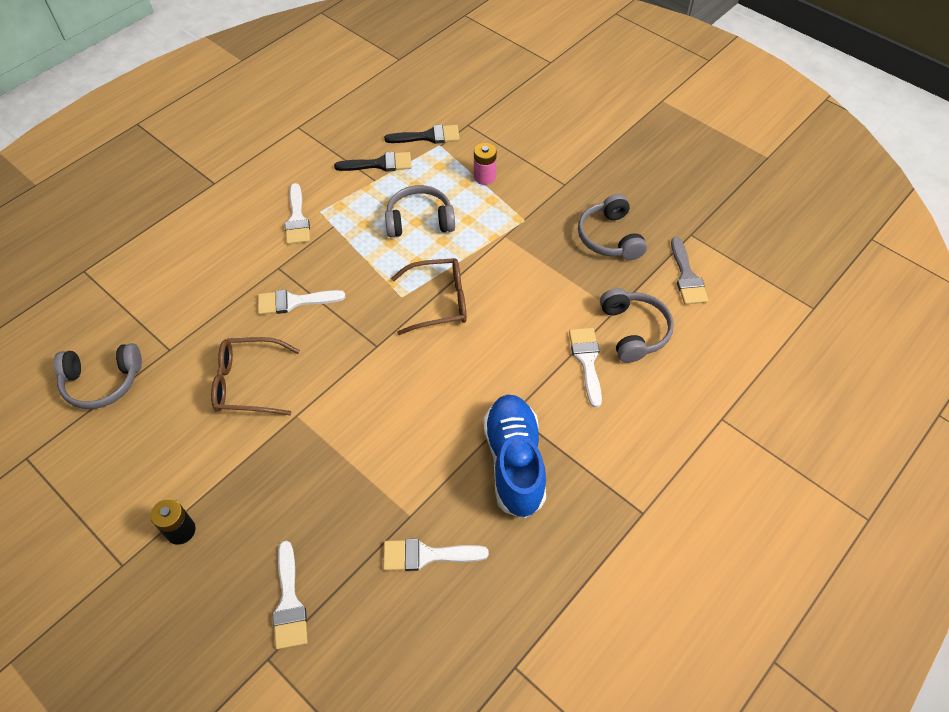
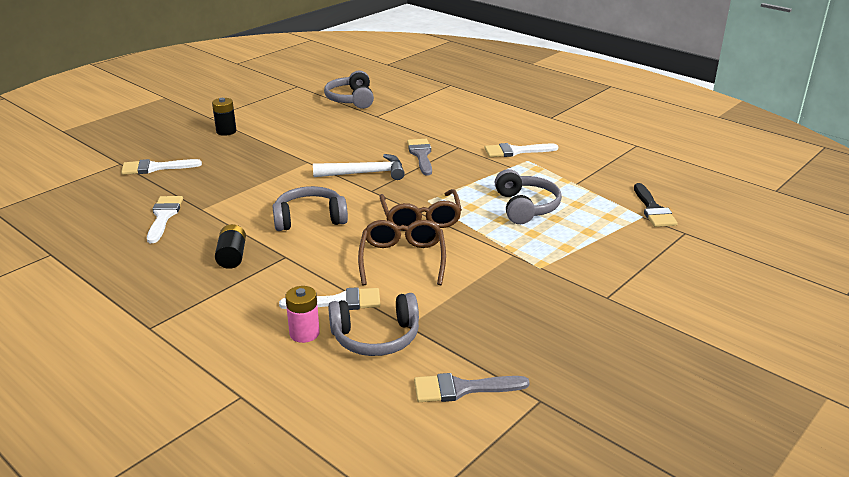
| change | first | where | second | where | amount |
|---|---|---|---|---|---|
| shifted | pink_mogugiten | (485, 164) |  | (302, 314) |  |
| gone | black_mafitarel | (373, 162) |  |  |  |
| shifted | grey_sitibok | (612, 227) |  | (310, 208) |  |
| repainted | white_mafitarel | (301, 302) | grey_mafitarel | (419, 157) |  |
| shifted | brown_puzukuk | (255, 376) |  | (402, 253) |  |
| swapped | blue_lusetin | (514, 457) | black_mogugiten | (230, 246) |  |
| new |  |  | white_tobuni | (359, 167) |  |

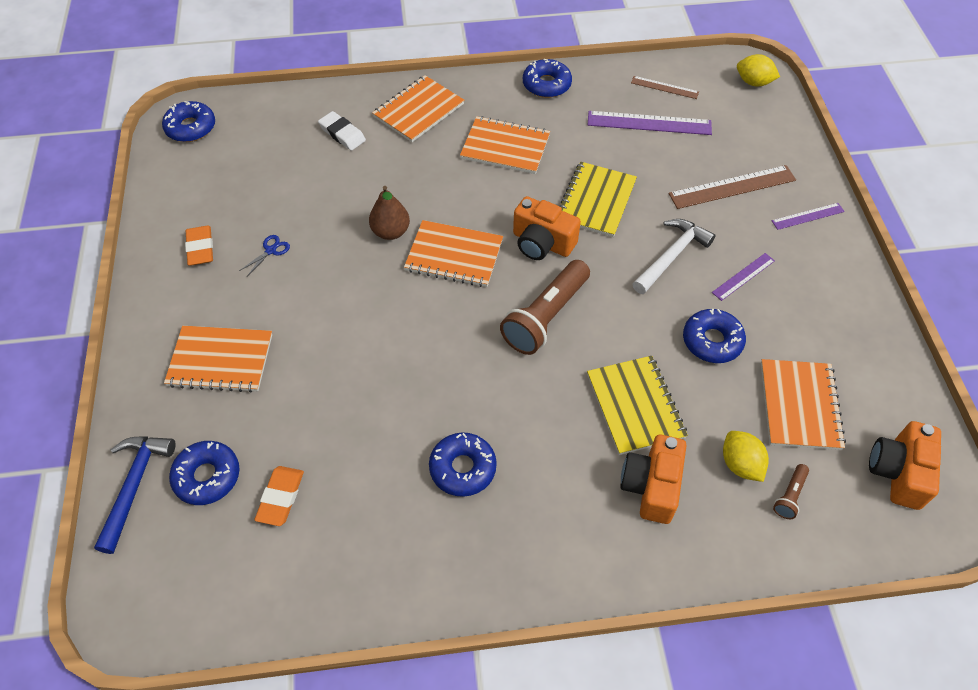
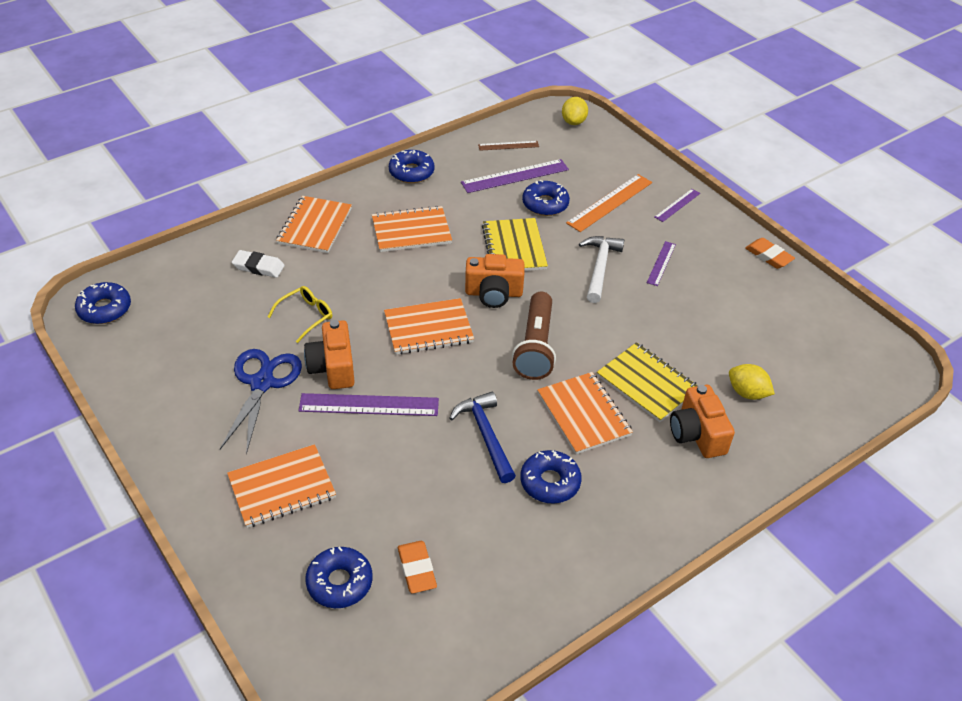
| change | first | where | second | where | amount |
|---|---|---|---|---|---|
| rotated | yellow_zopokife | (758, 70) |  | (575, 111) | 75 degrees counterclockwise |
| repainted | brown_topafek | (732, 187) | orange_topafek | (609, 203) |  |
| gone | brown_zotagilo | (389, 213) |  |  |  |
| shifted | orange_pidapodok | (199, 245) |  | (770, 253) |  |
| scaled | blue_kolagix | (264, 255) |  | (261, 402) | x2.39 |
| shifted | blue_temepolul | (714, 336) |  | (546, 198) |  |
| shifted | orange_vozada | (803, 404) |  | (585, 413) |  |
| shifted | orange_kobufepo | (905, 465) |  | (329, 354) |  |
| shifted | blue_tobuni | (134, 495) |  | (482, 437) |  |
| gone | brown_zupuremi | (791, 491) |  |  |  |
| new |  |  | yellow_puzukuk | (300, 314) |  |
| new |  |  | purple_topafek | (368, 404) |  |

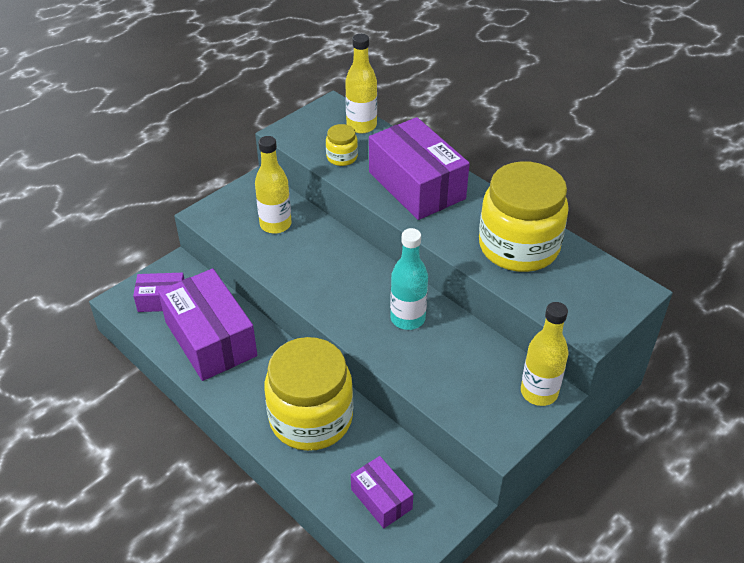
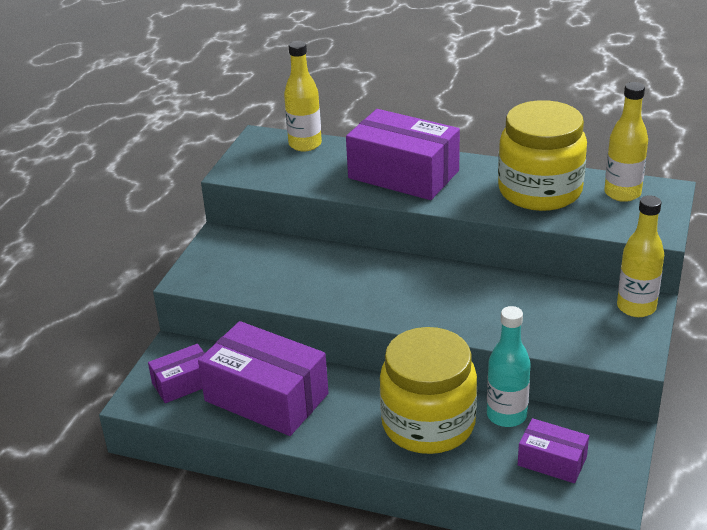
| change | first | where | second | where | amount |
|---|---|---|---|---|---|
| gone | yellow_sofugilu | (342, 145) |  |  |  |
| shifted | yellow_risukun | (273, 185) |  | (626, 142) |  |
| shifted | turquoise_risukun | (409, 279) |  | (509, 366) |  |

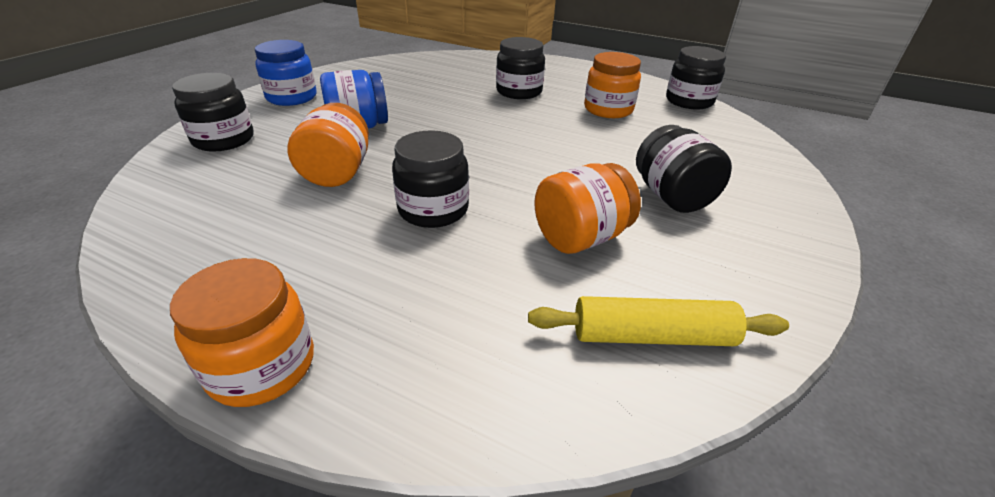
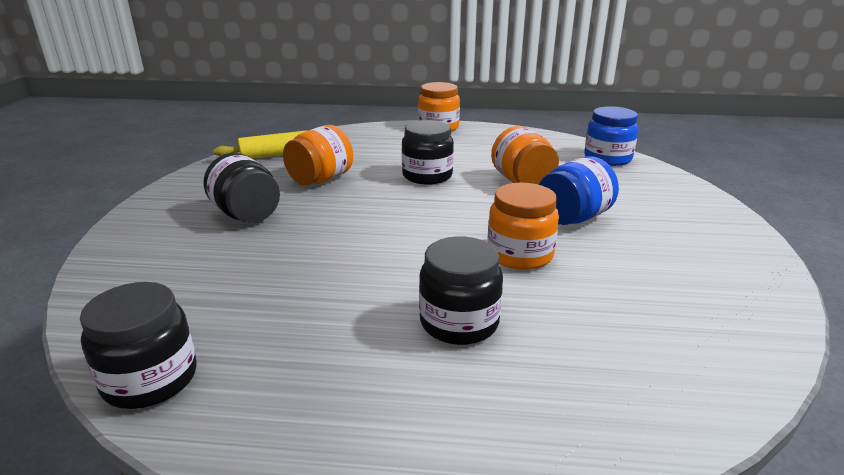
| change | first | where | second | where | amount |
|---|---|---|---|---|---|
| shifted | blue_sofugilu | (286, 73) |  | (611, 136) |  |
| shifted | orange_sofugilu | (612, 85) |  | (523, 226) |  |
| gone | black_sofugilu | (213, 112) |  |  |  |

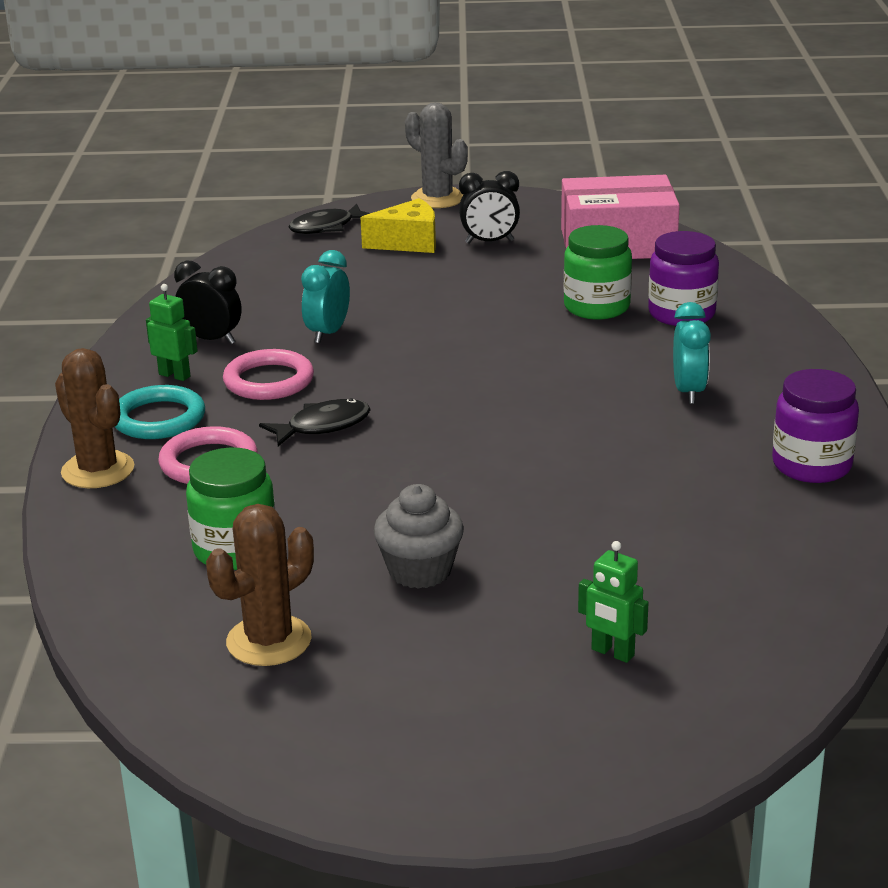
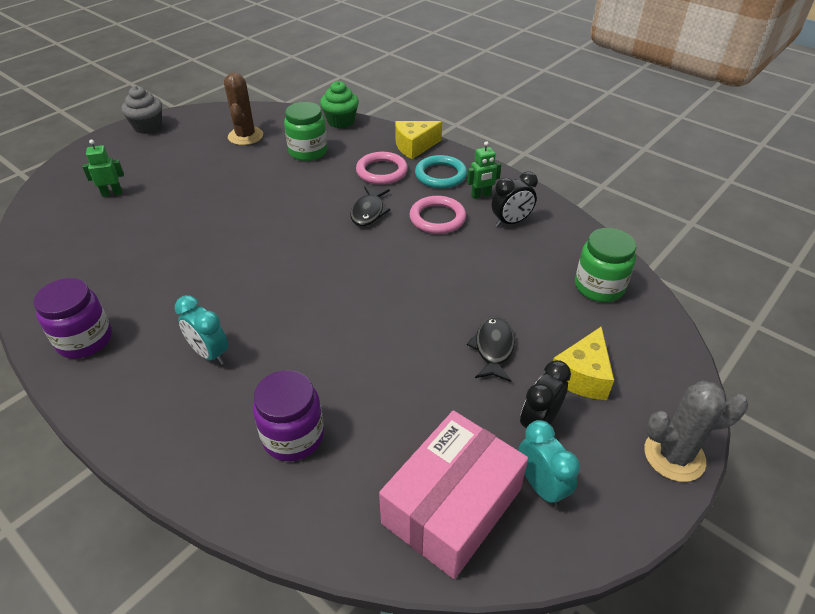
| change | first | where | second | where | amount |
|---|---|---|---|---|---|
| shifted | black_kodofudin | (329, 219) |  | (491, 349) |  |
| shifted | green_sofugilu | (598, 272) |  | (606, 265) |  |
| shifted | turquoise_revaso | (325, 297) |  | (549, 463) |  |
| swapped | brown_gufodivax | (94, 418) | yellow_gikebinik | (418, 140) |  |
| shifted | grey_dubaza | (419, 536) |  | (142, 110) |  |
| new |  |  | green_dubaza | (339, 104) |  |

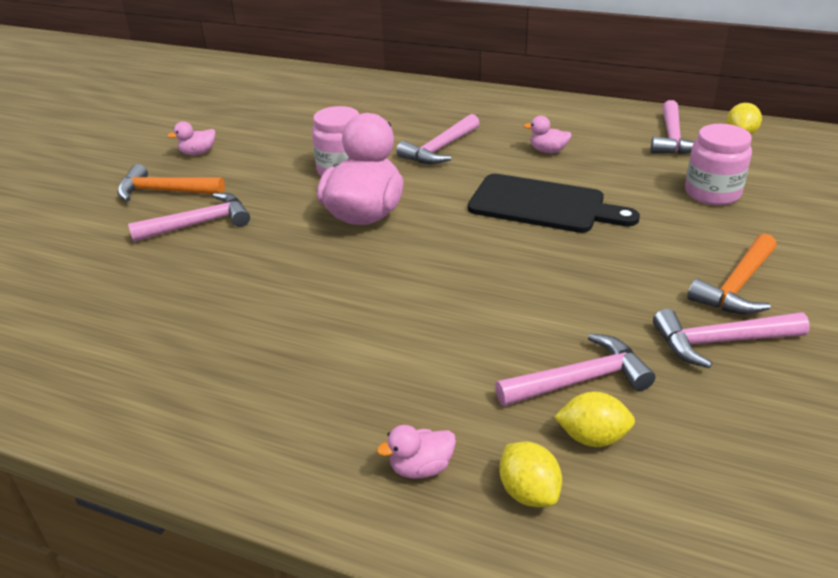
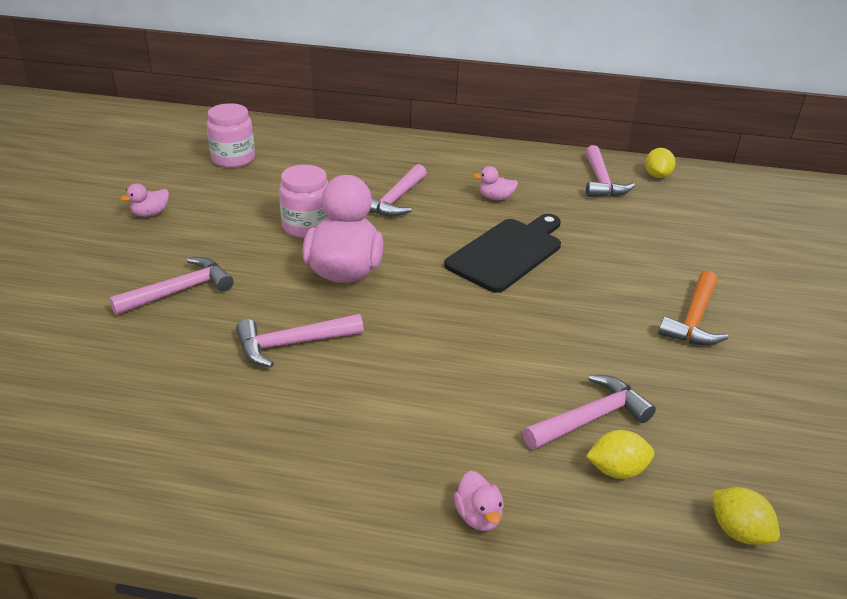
| change | first | where | second | where | amount |
|---|---|---|---|---|---|
| shifted | pink_sofugilu | (718, 164) |  | (231, 135) |  |
| gone | orange_tobuni | (171, 182) |  |  |  |
| rotated | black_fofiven | (554, 203) |  | (502, 253) | 60 degrees counterclockwise |
| shifted | pink_tobuni | (731, 338) |  | (300, 340) |  |
| rotated | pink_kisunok | (416, 452) |  | (479, 501) | 75 degrees counterclockwise |
| shifted | yellow_zopokife | (530, 474) |  | (746, 516) |  |

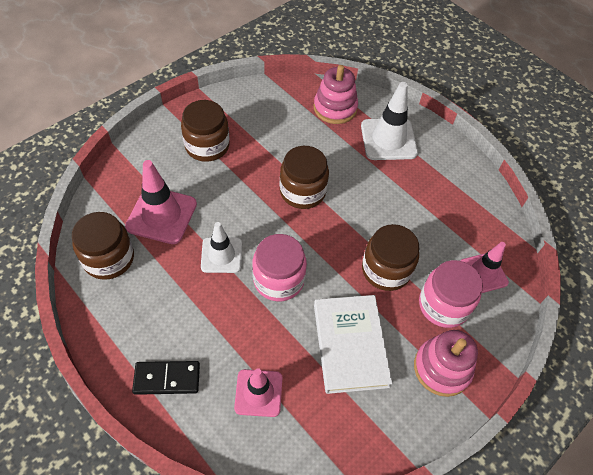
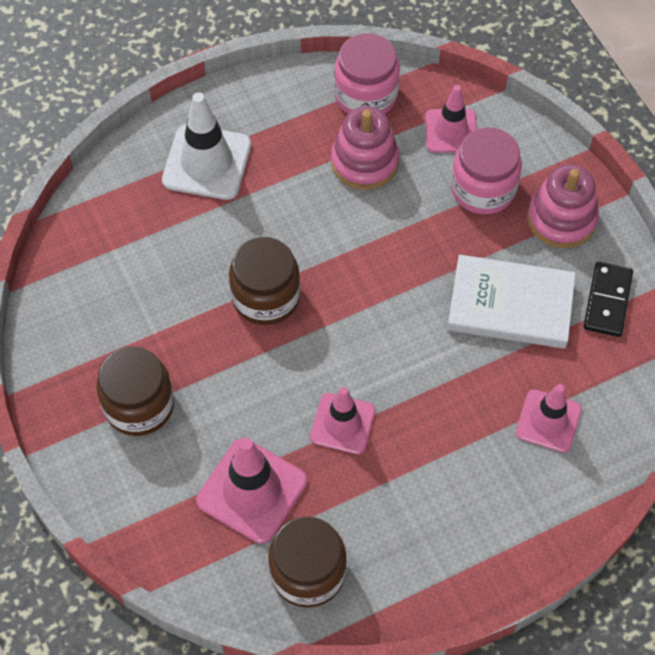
| change | first | where | second | where | amount |
|---|---|---|---|---|---|
| shifted | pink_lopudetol | (336, 94) |  | (365, 148) |  |
| repainted | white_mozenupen | (221, 247) | pink_mozenupen | (342, 420) |  |
| gone | brown_sofugilu | (390, 257) |  |  |  |
| shifted | pink_sofugilu | (279, 267) |  | (367, 73) |  |
| shifted | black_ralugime | (166, 378) |  | (608, 299) |  |

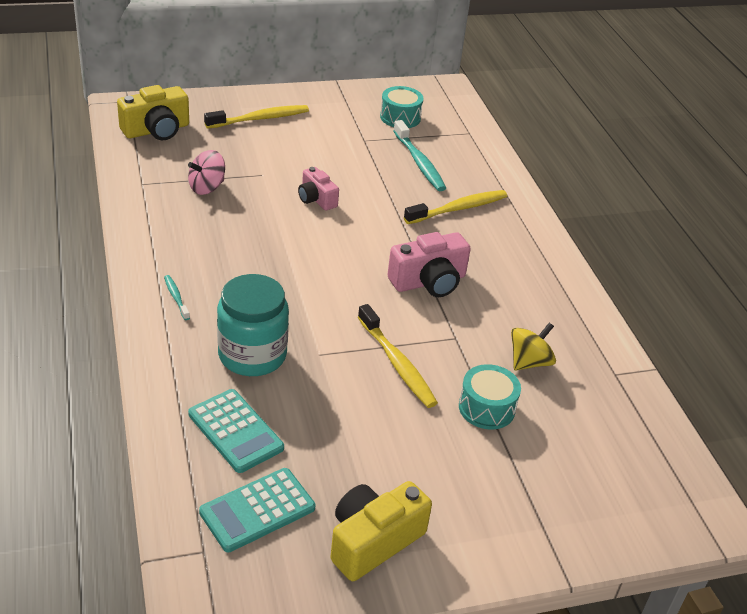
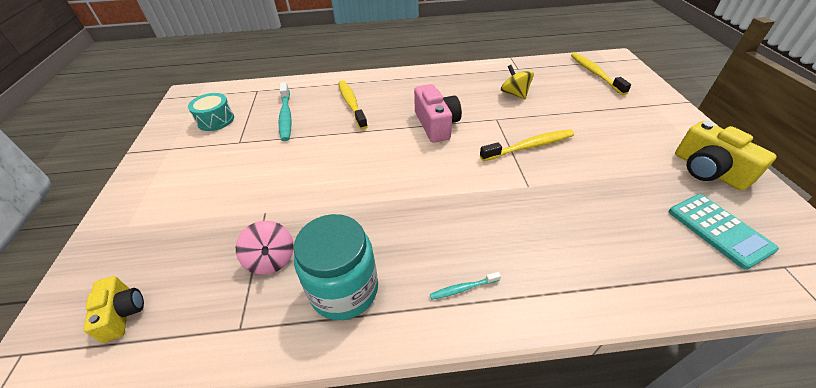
| change | first | where | second | where | amount |
|---|---|---|---|---|---|
| scaled | yellow_kobufepo | (153, 112) |  | (113, 309) | x0.63 |
| shifted | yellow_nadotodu | (256, 117) |  | (601, 74) |  |
| rotated | turquoise_nadotodu | (419, 155) |  | (285, 111) | 90 degrees clockwise |
| gone | pink_kobufepo | (318, 188) |  |  |  |
| shifted | turquoise_sofugilu | (253, 325) |  | (336, 267) |  |
| gone | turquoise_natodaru | (490, 397) |  |  |  |
| gone | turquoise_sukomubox | (236, 431) |  |  |  |

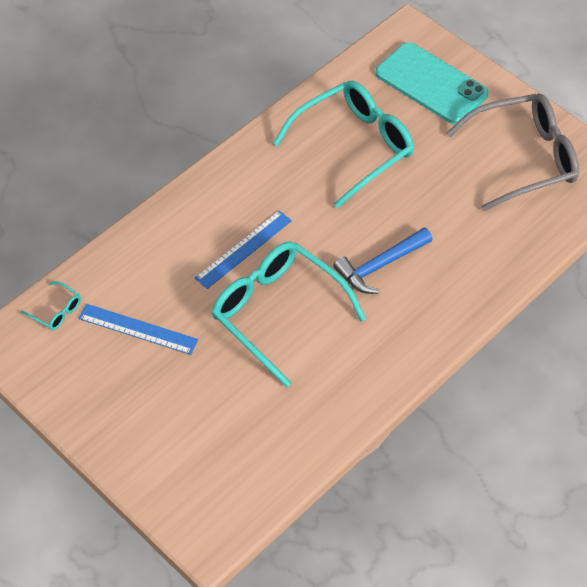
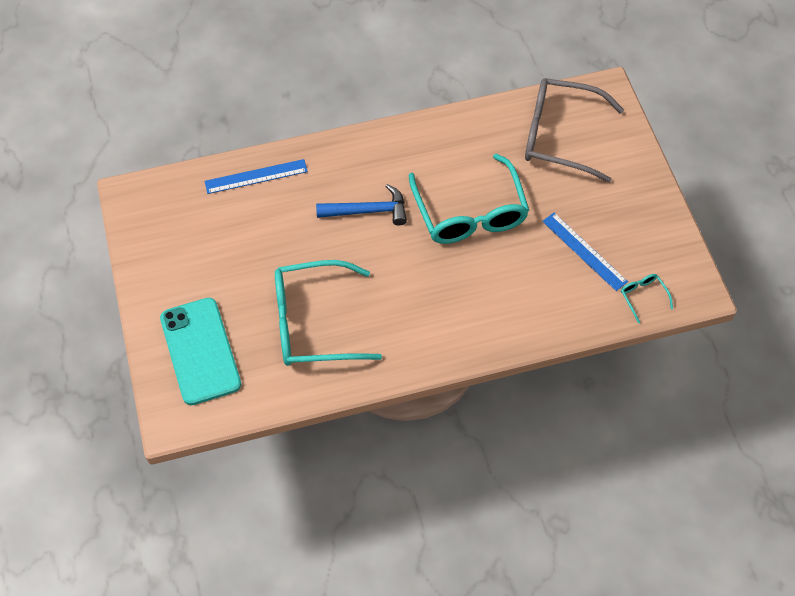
| change | first | where | second | where | amount |
|---|---|---|---|---|---|
| shifted | grey_puzukuk | (513, 152) |  | (574, 130) |  |
| shifted | blue_topafek | (243, 250) |  | (256, 176) |  |

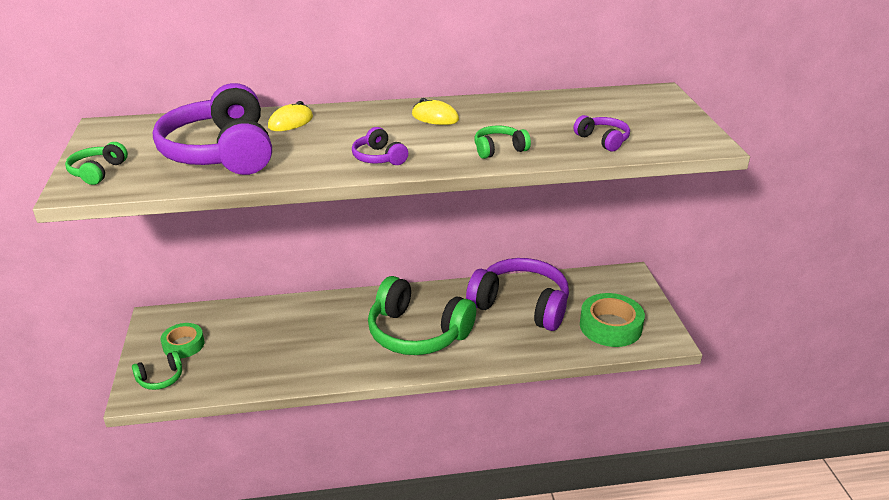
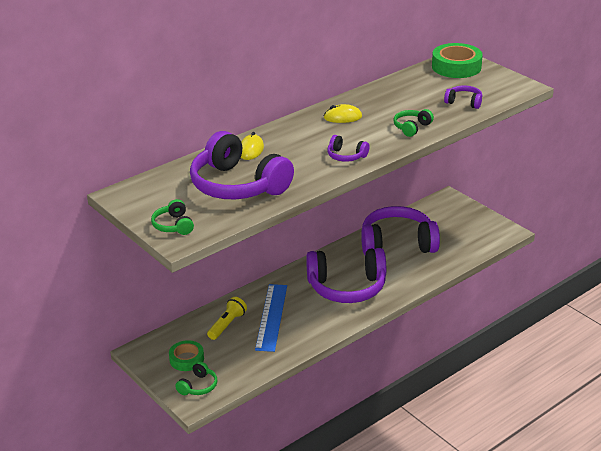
| change | first | where | second | where | amount |
|---|---|---|---|---|---|
| repainted | green_sitibok | (422, 315) | purple_sitibok | (346, 275) |  |
| shifted | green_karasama | (612, 320) |  | (457, 60) |  |
| new |  |  | blue_topafek | (271, 318) |  |
| new |  |  | yellow_zupuremi | (227, 318) |  |

